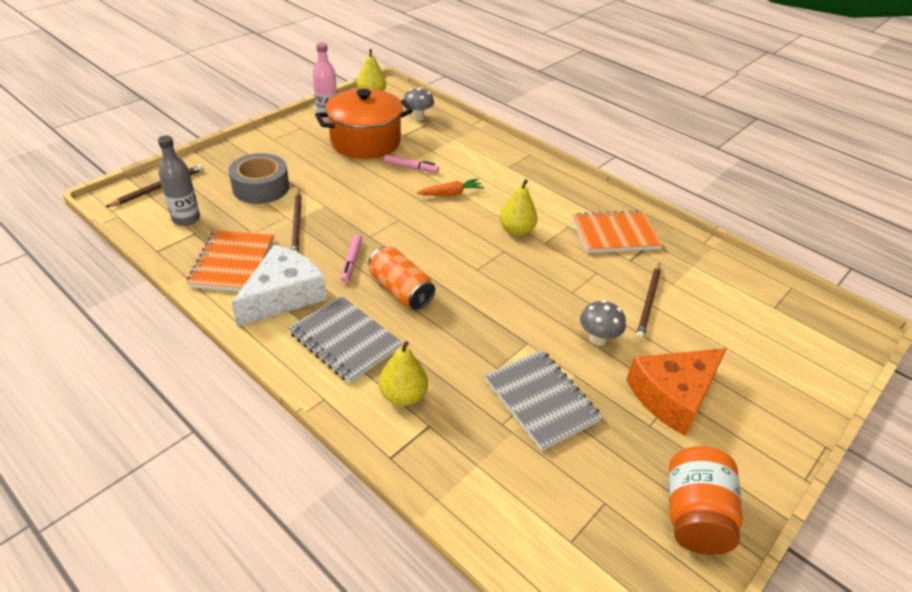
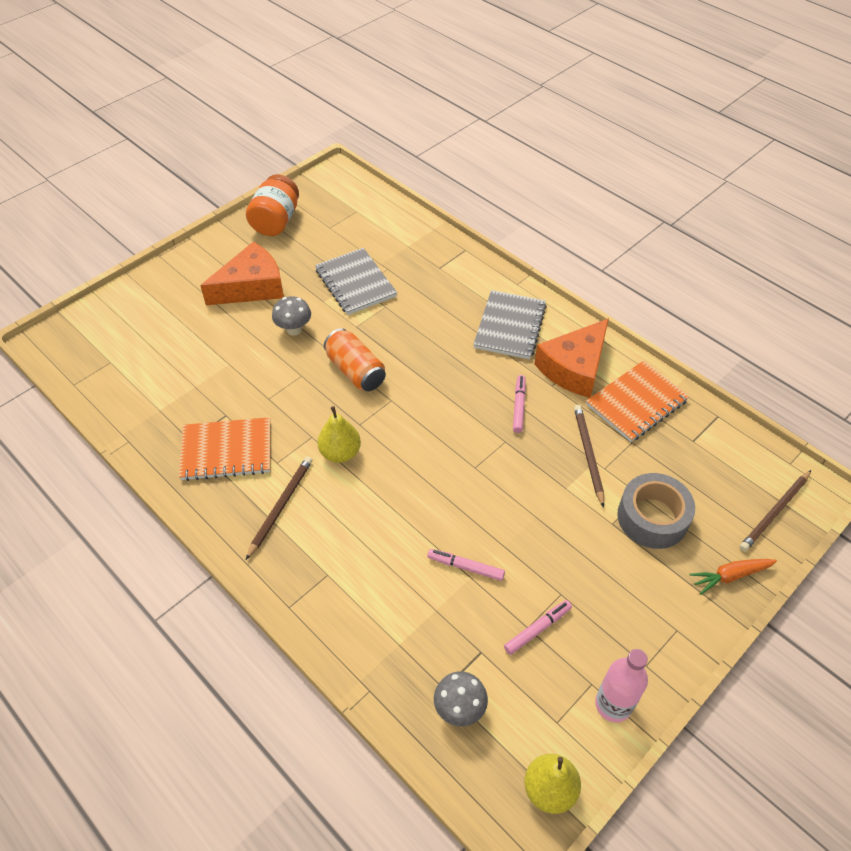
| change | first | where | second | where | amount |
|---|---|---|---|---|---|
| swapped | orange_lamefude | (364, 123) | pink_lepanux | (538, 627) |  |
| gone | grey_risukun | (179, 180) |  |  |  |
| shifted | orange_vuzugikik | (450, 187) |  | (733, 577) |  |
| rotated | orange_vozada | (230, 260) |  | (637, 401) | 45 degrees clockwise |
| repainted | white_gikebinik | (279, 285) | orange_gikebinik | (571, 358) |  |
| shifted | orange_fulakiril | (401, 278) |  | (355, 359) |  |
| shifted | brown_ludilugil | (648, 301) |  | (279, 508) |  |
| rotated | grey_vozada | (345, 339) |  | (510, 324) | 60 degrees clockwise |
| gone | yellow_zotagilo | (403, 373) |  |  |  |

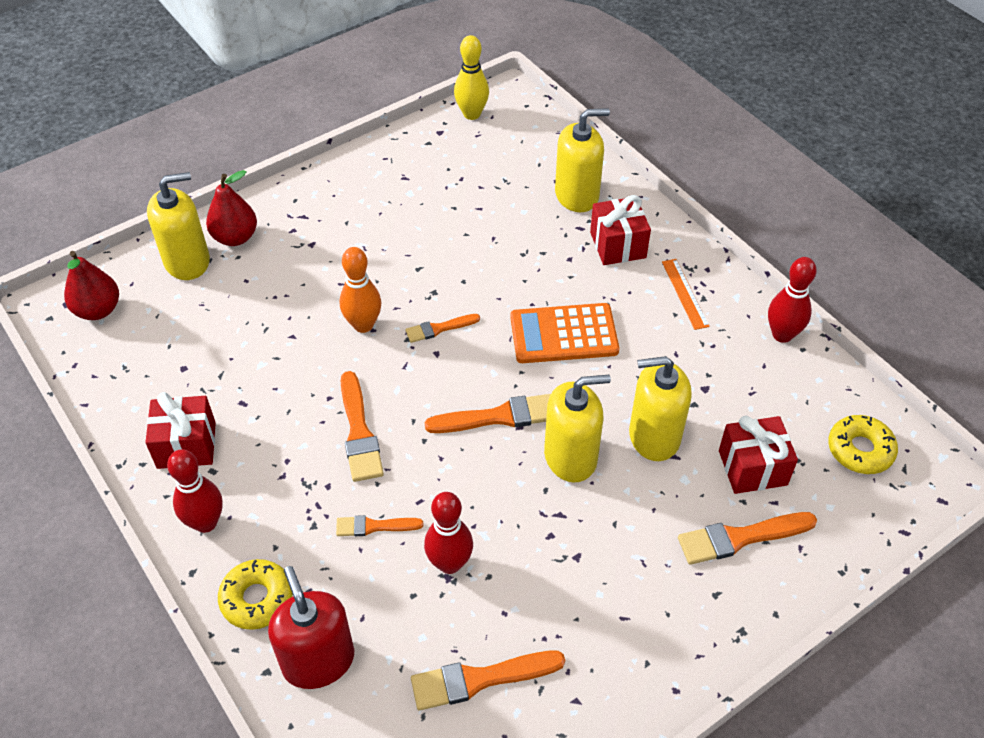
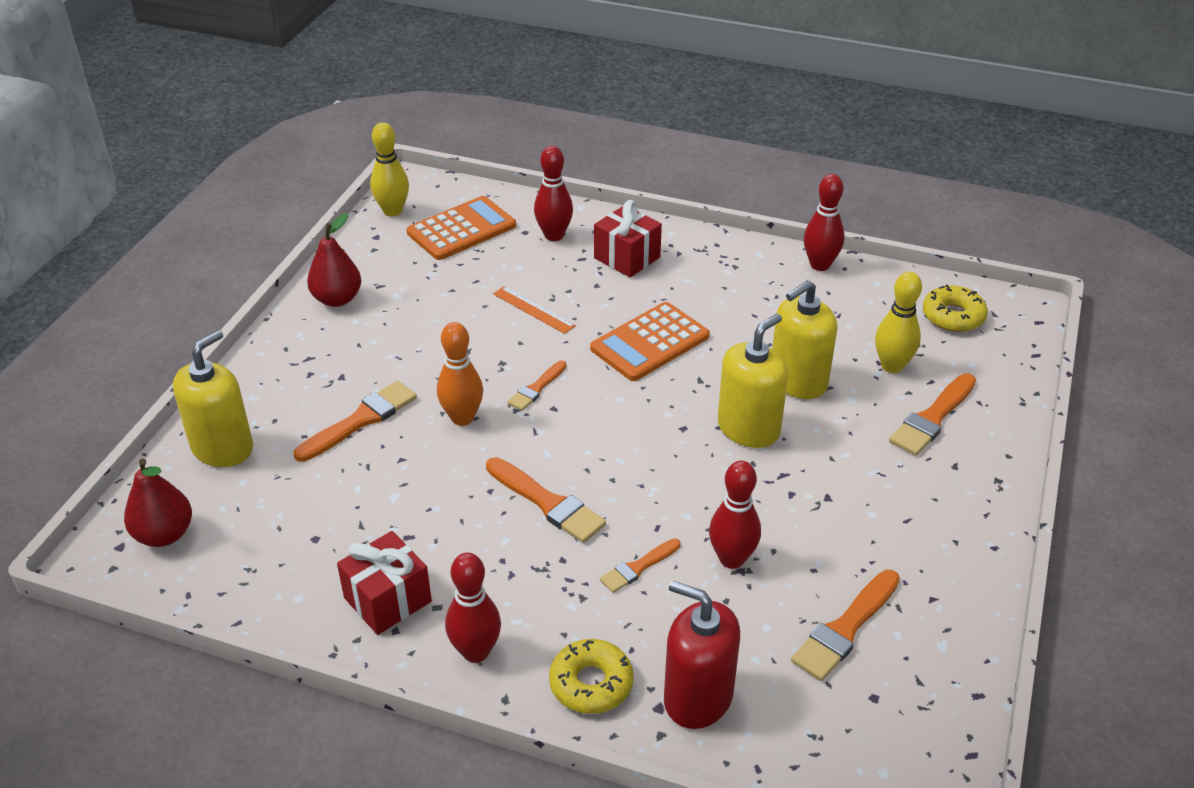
| change | first | where | second | where | amount |
|---|---|---|---|---|---|
| swapped | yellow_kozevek | (582, 160) | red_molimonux | (553, 193) |  |
| shifted | red_zotagilo | (231, 208) |  | (334, 260) |  |
| shifted | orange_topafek | (686, 294) |  | (534, 310) |  |
| shifted | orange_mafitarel | (488, 413) |  | (355, 421) |  |
| swapped | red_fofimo | (758, 455) | yellow_molimonux | (898, 322) |  |
| new |  |  | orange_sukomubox | (461, 228) |  |

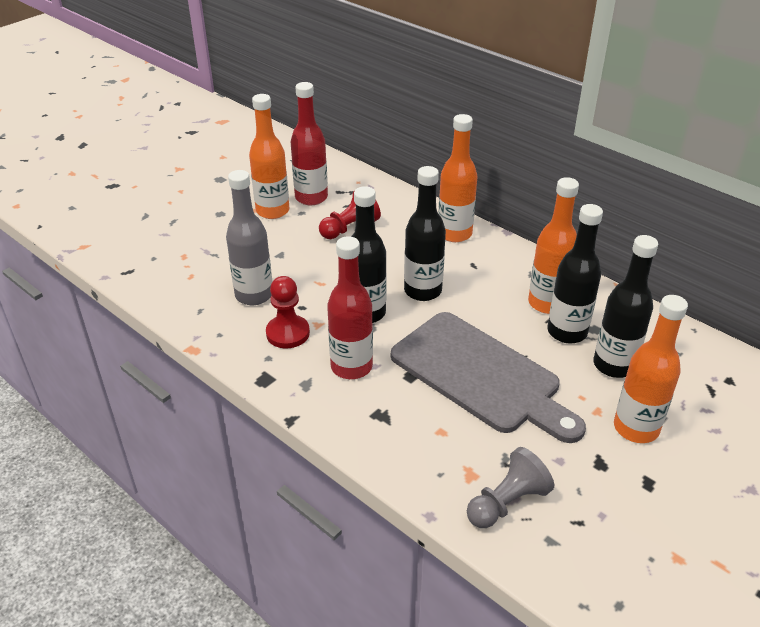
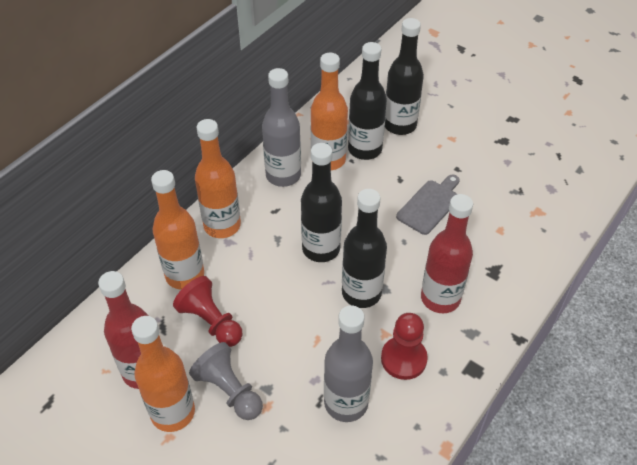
| change | first | where | second | where | amount |
|---|---|---|---|---|---|
| shifted | orange_risukun | (651, 369) |  | (177, 230) |  |
| scaled | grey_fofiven | (488, 377) |  | (428, 205) | x0.48 |
| shifted | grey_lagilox | (510, 487) |  | (226, 381) |  |
| new |  |  | grey_risukun | (281, 127) |  |

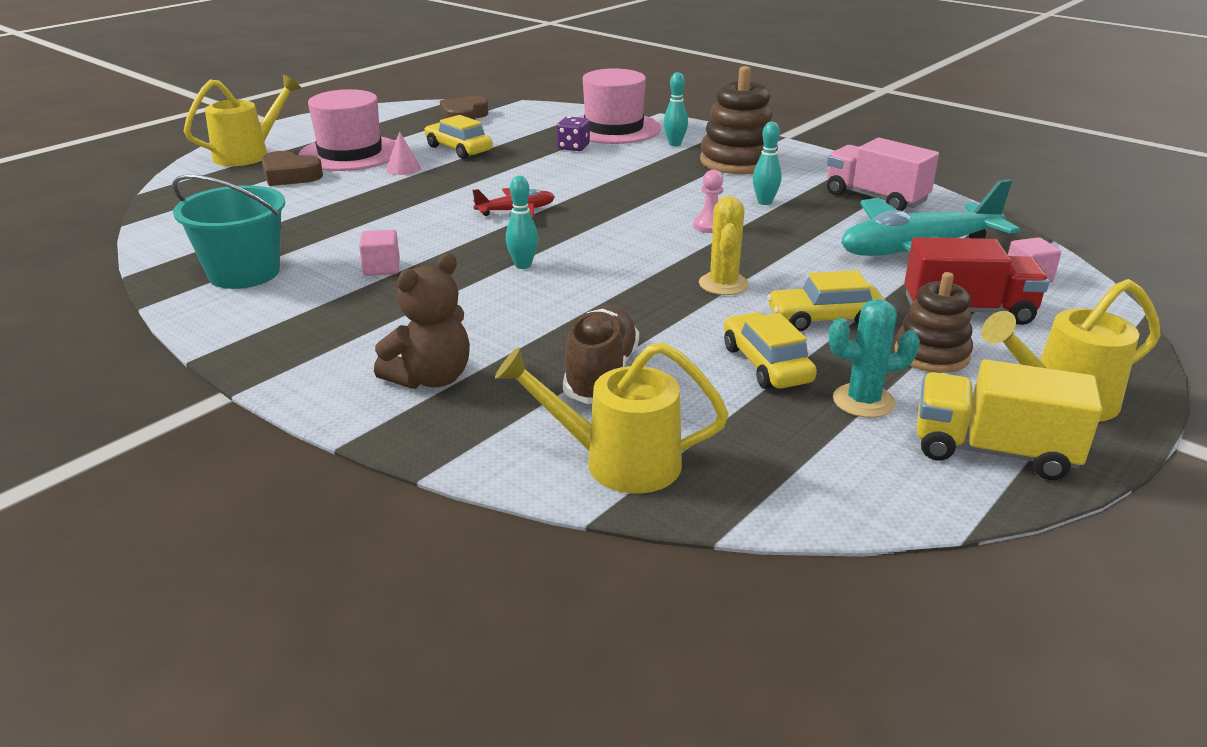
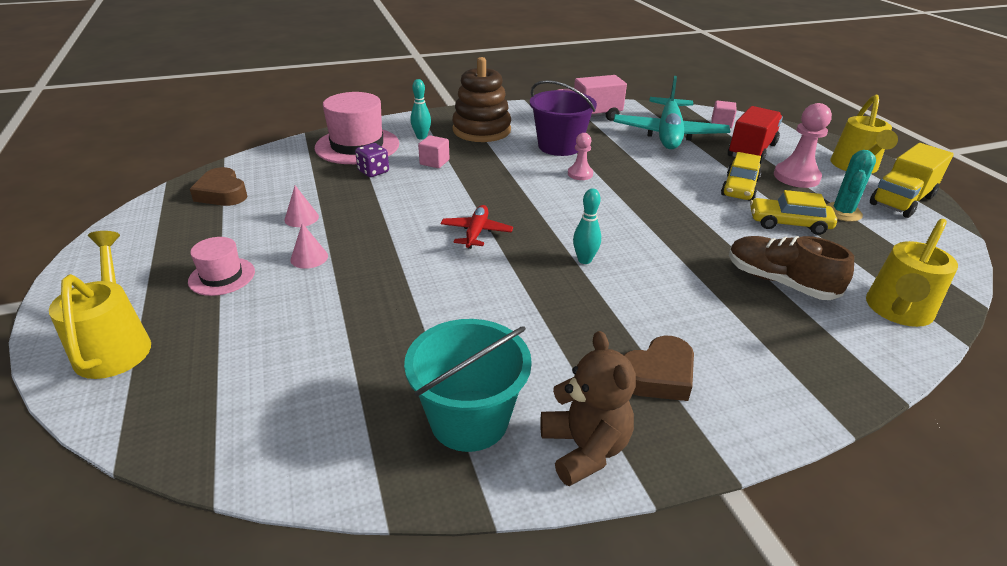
| change | first | where | second | where | amount |
|---|---|---|---|---|---|
| scaled | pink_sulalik | (347, 130) |  | (221, 266) | x0.54 |
| swapped | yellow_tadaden | (458, 137) | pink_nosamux | (301, 206) |  |
| swapped | turquoise_molimonux | (767, 163) | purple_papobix | (563, 118) |  |
| shifted | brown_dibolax | (292, 168) |  | (659, 368) |  |
| gone | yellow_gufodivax | (724, 245) |  |  |  |
| shifted | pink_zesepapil | (379, 253) |  | (433, 151) |  |
| shifted | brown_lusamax | (422, 321) |  | (588, 408) |  |
| swapped | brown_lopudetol | (933, 322) | pink_lagilox | (803, 145) |  |

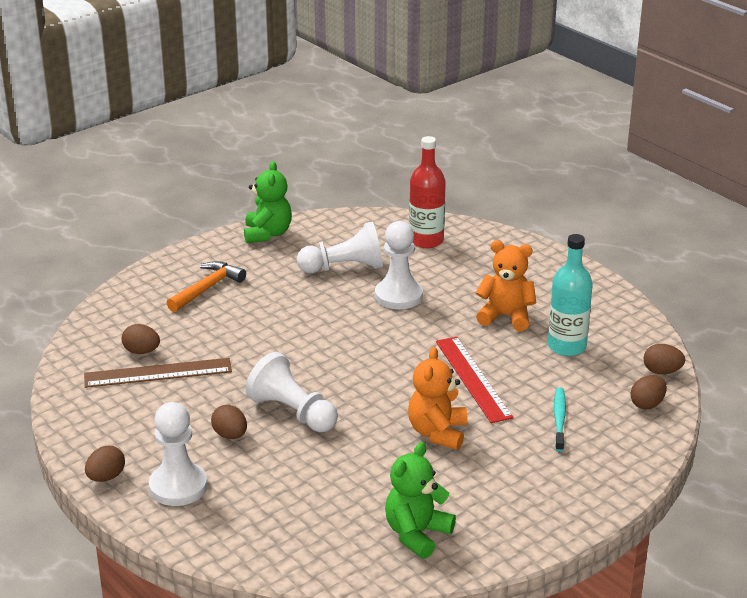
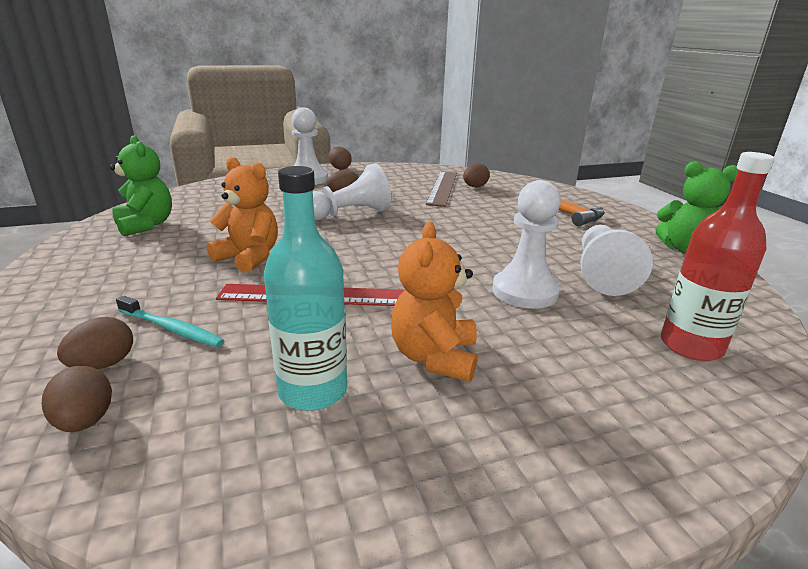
| change | first | where | second | where | amount |
|---|---|---|---|---|---|
| rotated | orange_lusamax | (506, 285) |  | (434, 302) | 150 degrees clockwise |
| shifted | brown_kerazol | (664, 359) |  | (95, 343) |  |

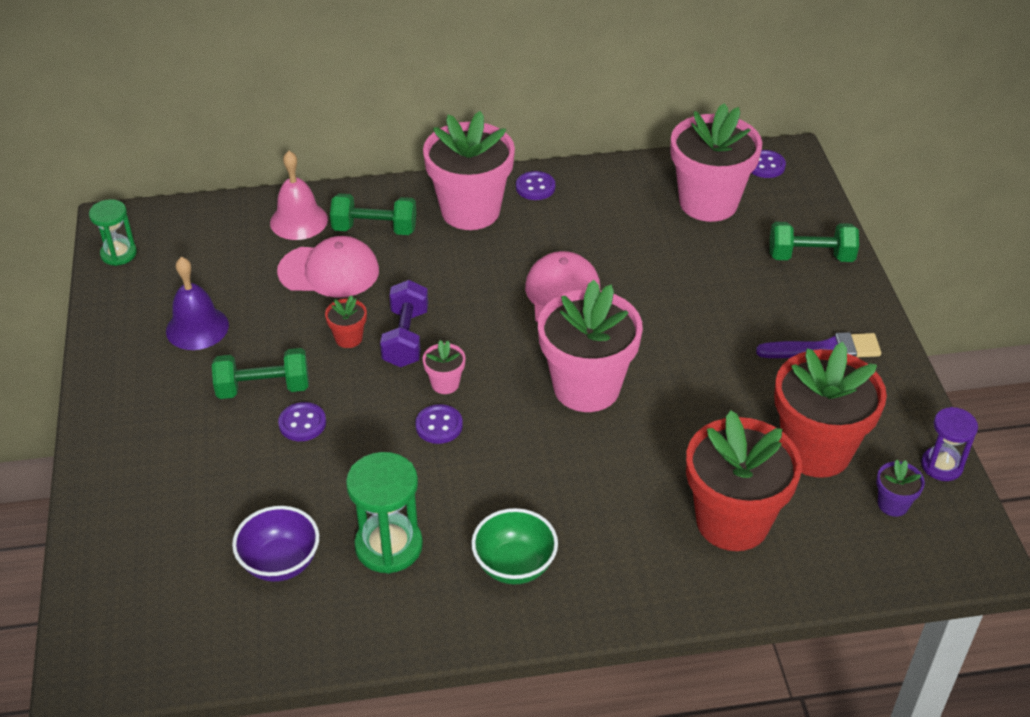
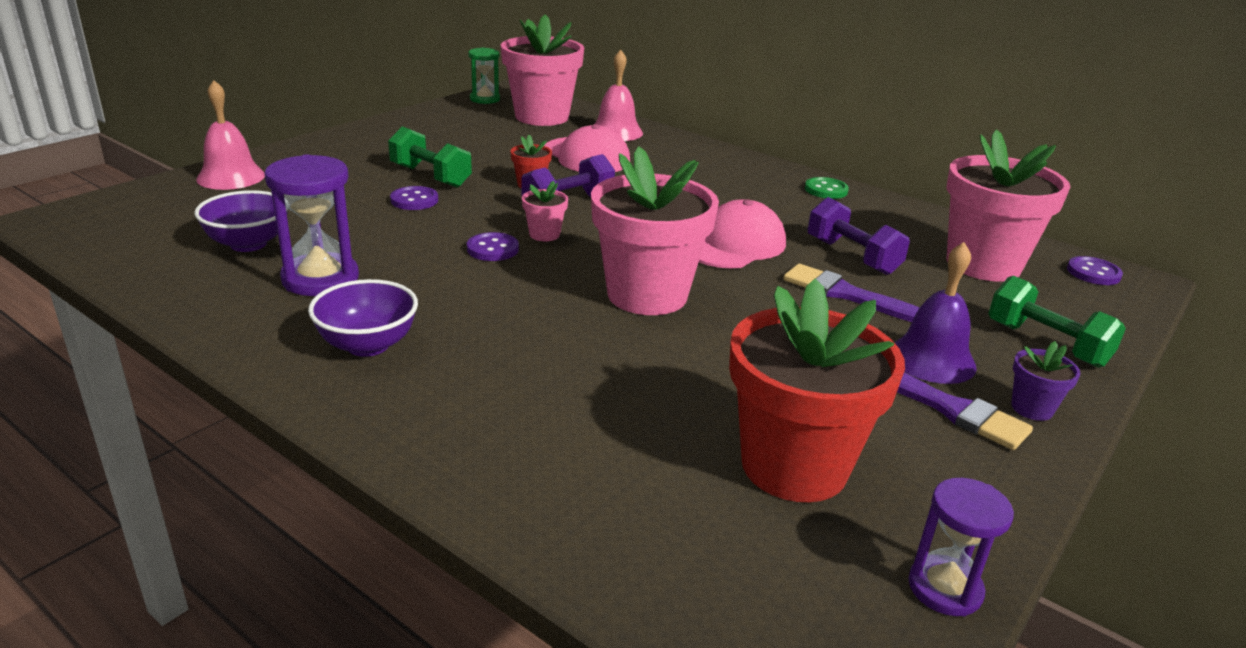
| change | first | where | second | where | amount |
|---|---|---|---|---|---|
| shifted | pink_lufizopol | (469, 170) |  | (542, 70) |  |
| repainted | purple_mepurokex | (535, 185) | green_mepurokex | (827, 188) |  |
| gone | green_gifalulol | (373, 214) |  |  |  |
| shifted | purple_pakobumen | (197, 303) |  | (936, 313) |  |
| gone | red_lufizopol | (744, 480) |  |  |  |
| repainted | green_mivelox | (384, 513) | purple_mivelox | (311, 225) |  |
| shifted | purple_lufizopol | (900, 488) |  | (1045, 381) |  |
| repainted | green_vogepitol | (514, 546) | purple_vogepitol | (363, 318) |  |
| new |  |  | pink_pakobumen | (230, 135) |  |
| new |  |  | purple_gifalulol | (859, 236) |  |
| new |  |  | purple_mafitarel | (851, 293) |  |

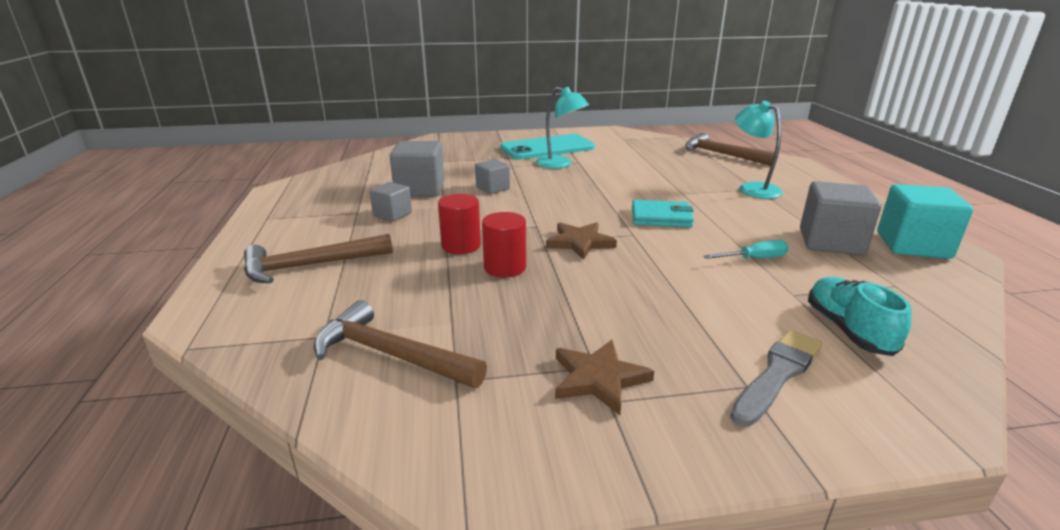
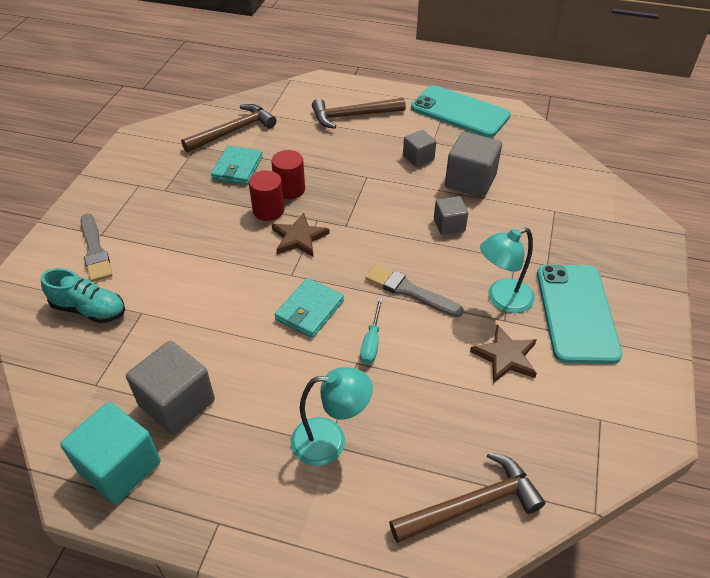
| change | first | where | second | where | amount |
|---|---|---|---|---|---|
| shifted | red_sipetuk | (459, 224) |  | (266, 195) |  |
| rotated | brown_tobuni | (318, 258) |  | (359, 113) | 105 degrees counterclockwise |
| shifted | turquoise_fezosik | (745, 249) |  | (371, 331) |  |
| shifted | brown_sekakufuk | (604, 377) |  | (503, 353) |  |
| new |  |  | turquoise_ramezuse | (461, 111) |  |
| new |  |  | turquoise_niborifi | (237, 165) |  |
| new |  |  | grey_mafitarel | (414, 290) |  |

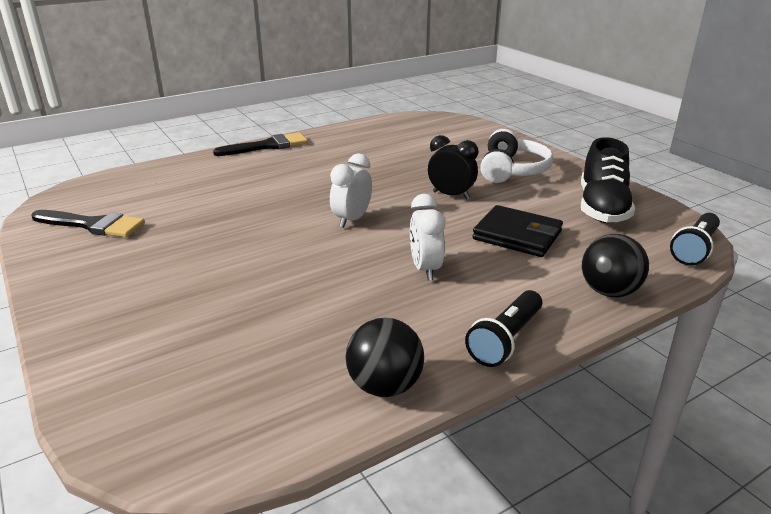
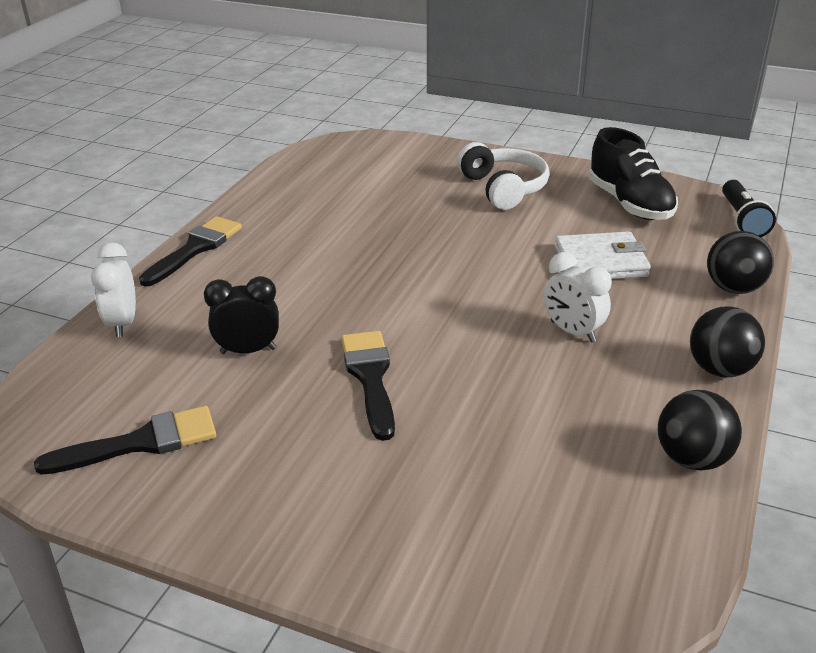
| change | first | where | second | where | amount |
|---|---|---|---|---|---|
| shifted | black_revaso | (453, 167) |  | (241, 315) |  |
| shifted | white_revaso | (351, 190) |  | (113, 289) |  |
| repainted | black_niborifi | (517, 231) | white_niborifi | (603, 255) |  |
| swapped | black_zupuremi | (503, 328) | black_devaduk | (727, 341) |  |
| new |  |  | black_mafitarel | (368, 386) |  |

